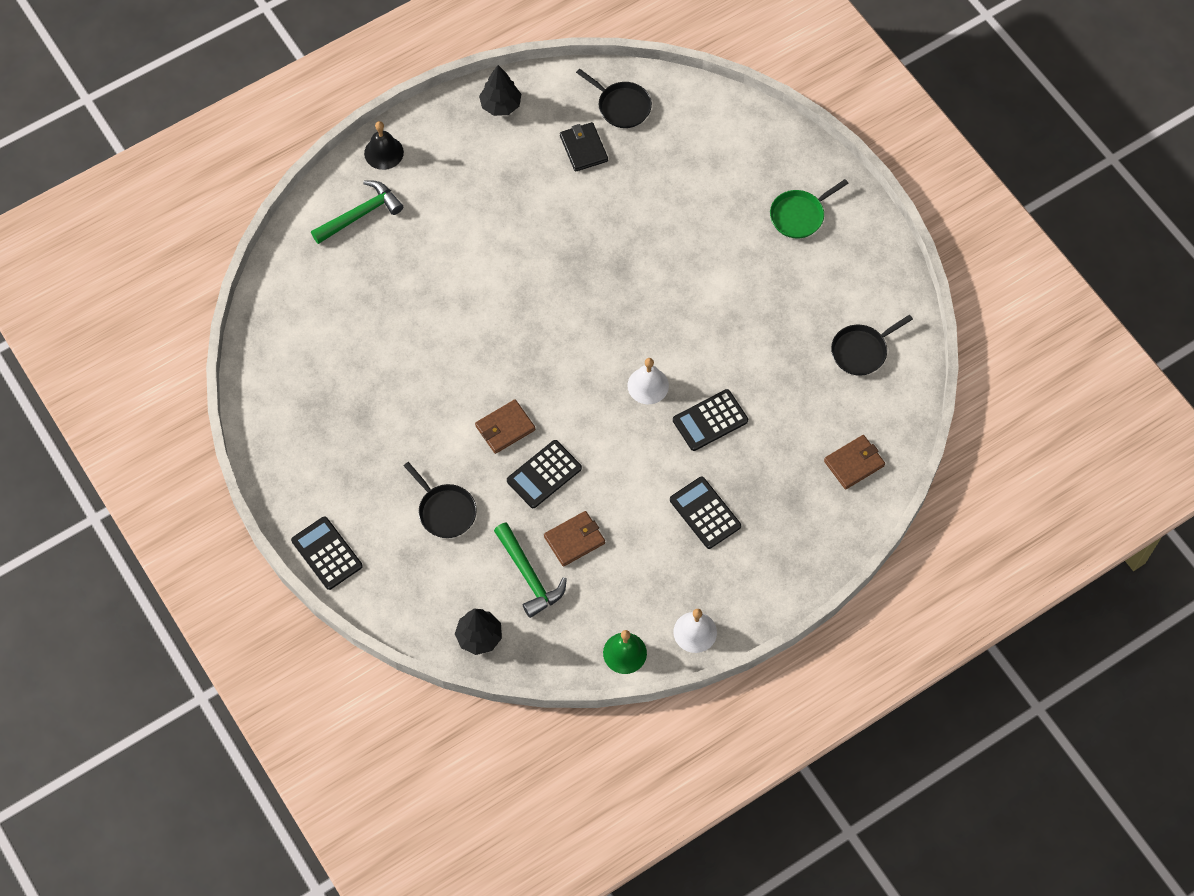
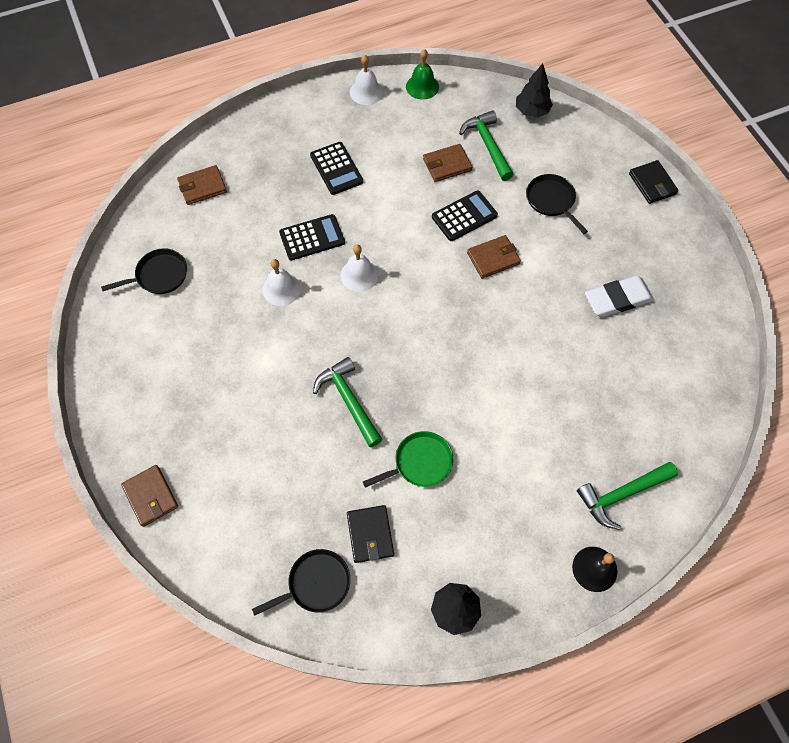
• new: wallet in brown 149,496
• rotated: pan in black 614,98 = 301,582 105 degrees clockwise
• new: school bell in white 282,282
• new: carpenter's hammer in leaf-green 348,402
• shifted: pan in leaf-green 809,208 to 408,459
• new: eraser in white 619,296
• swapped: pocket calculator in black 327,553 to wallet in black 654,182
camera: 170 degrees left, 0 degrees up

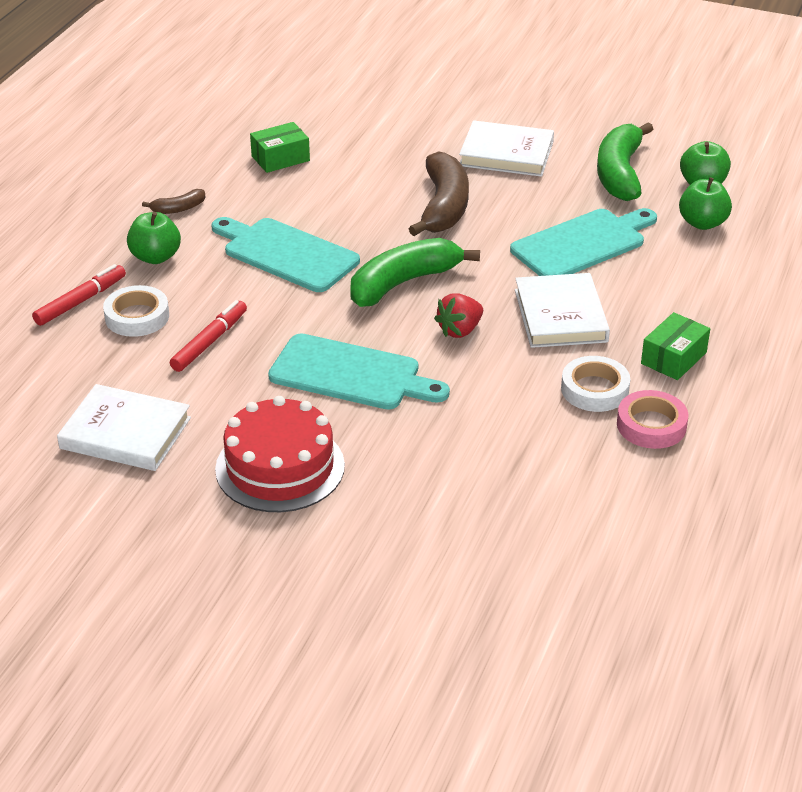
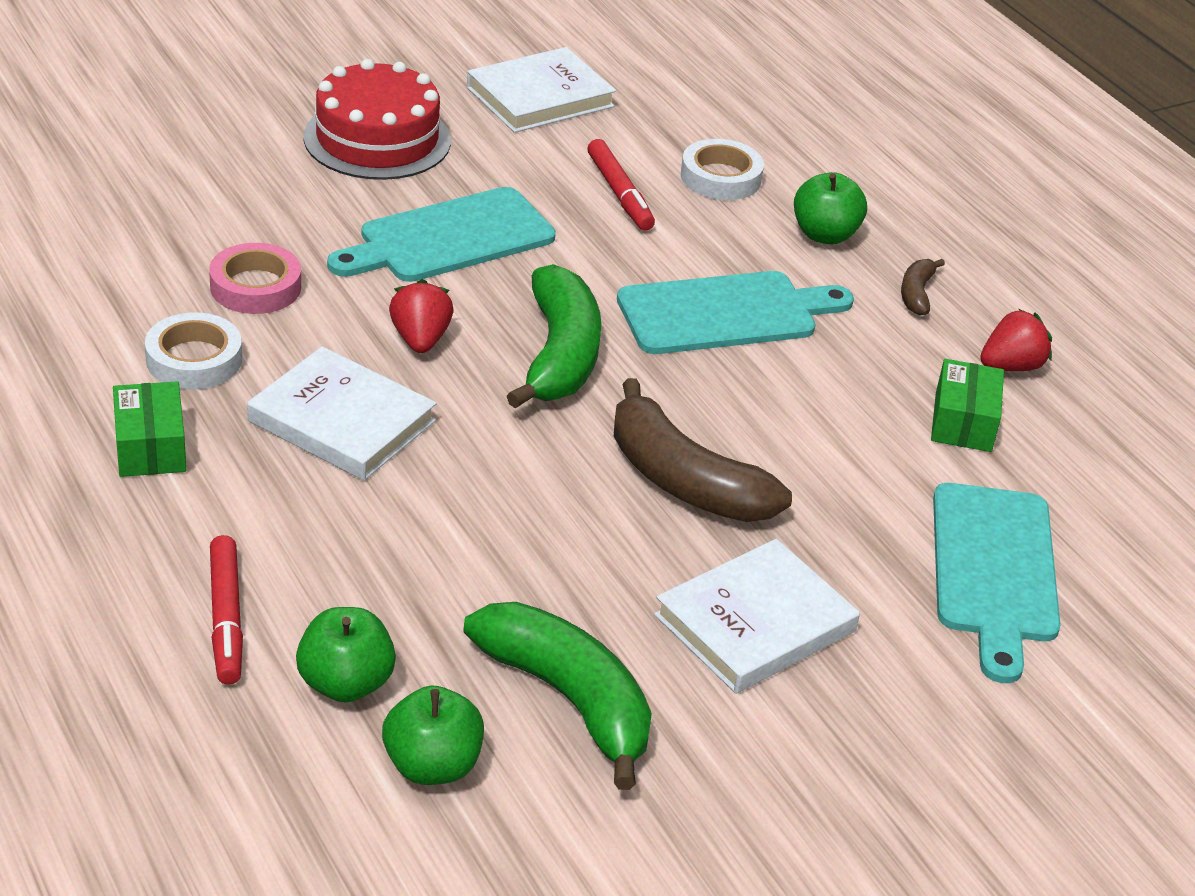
• shifted: tape in pink 652,419 to 255,278
• shifted: marker in red 79,295 to 226,610
• shifted: cutting board in aqua 583,242 to 997,583
• new: strawberry in red 1016,340
camera: 125 degrees right, 0 degrees up

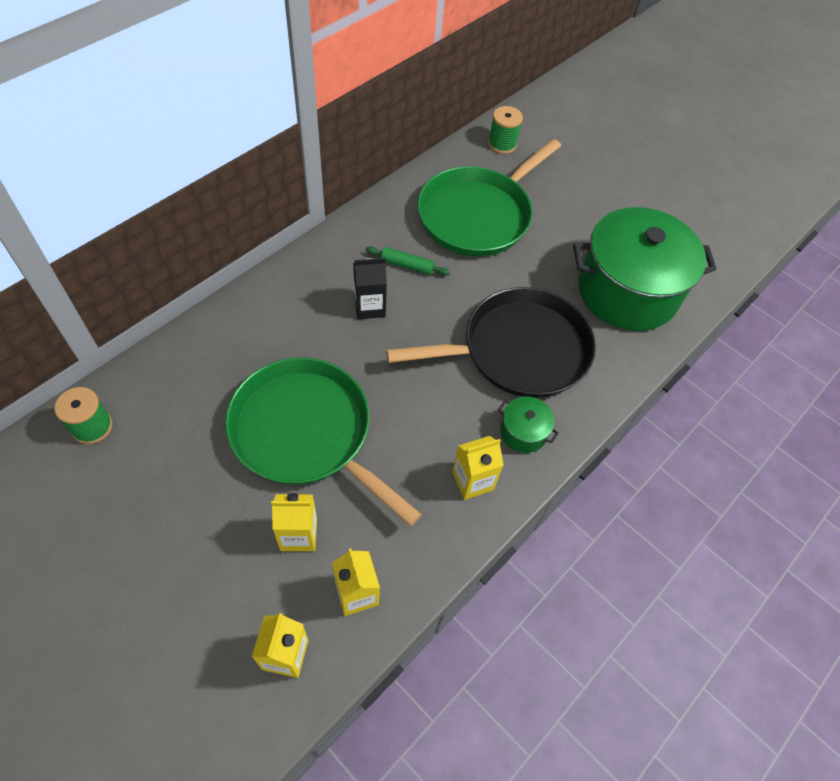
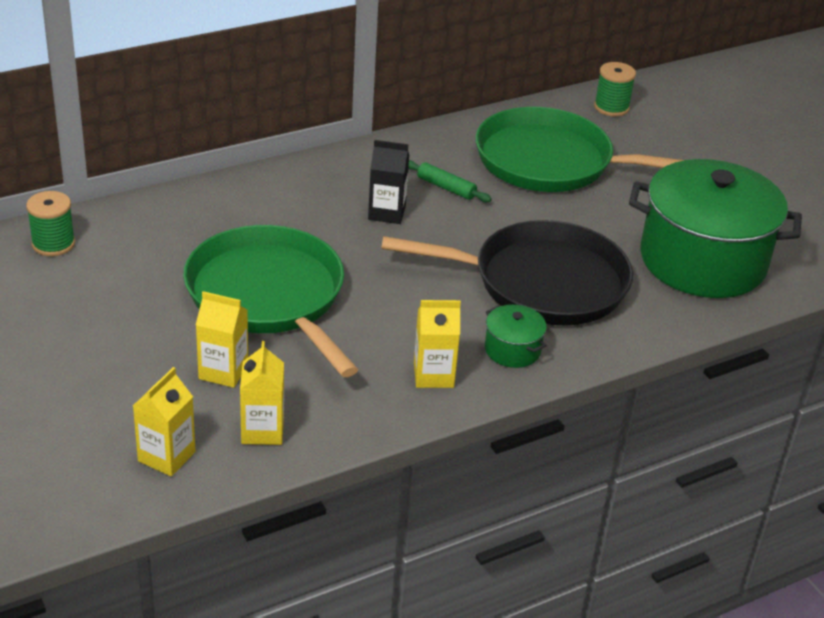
• rotated: pan in leaf-green 489,198 = 579,149 45 degrees clockwise
camera: 20 degrees right, 20 degrees down

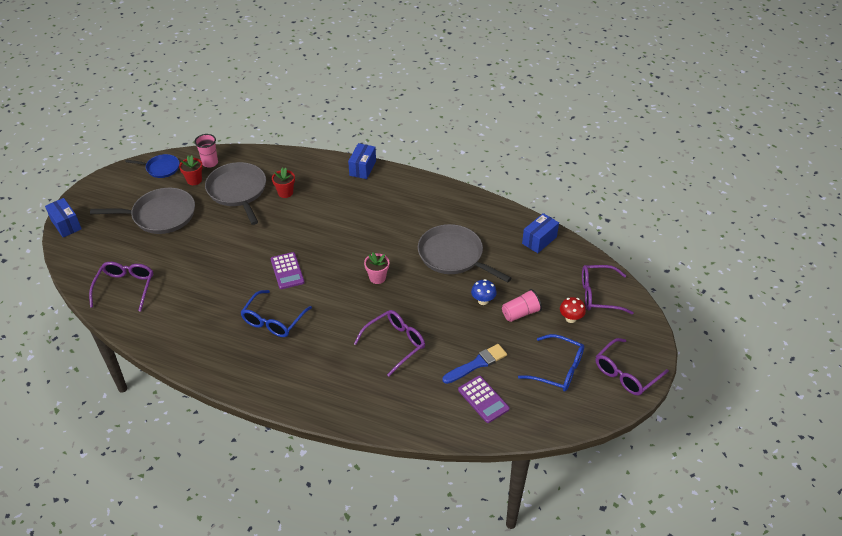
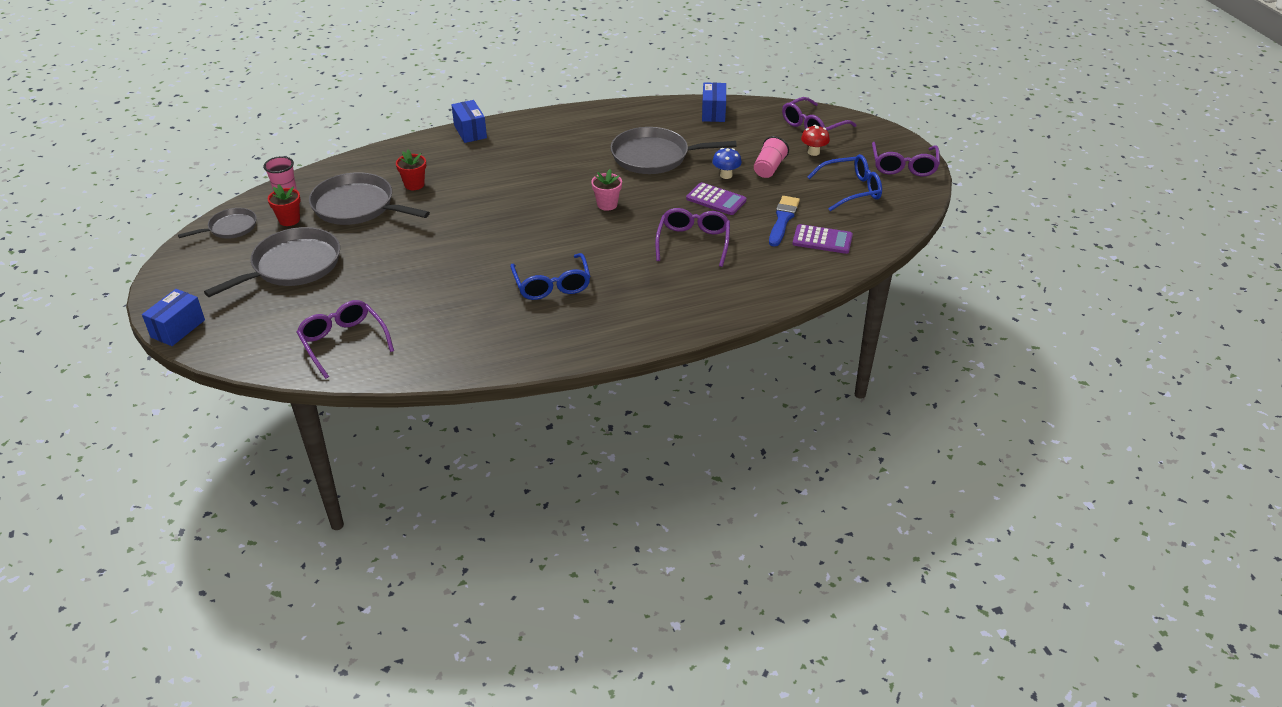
• rotated: package in cobalt 63,217 = 173,317 75 degrees counterclockwise
• repainted: pan in cobalt 152,166 to pan in gray 217,223
• shifted: pocket calculator in purple 288,270 to 716,198
camera: 40 degrees left, 5 degrees down

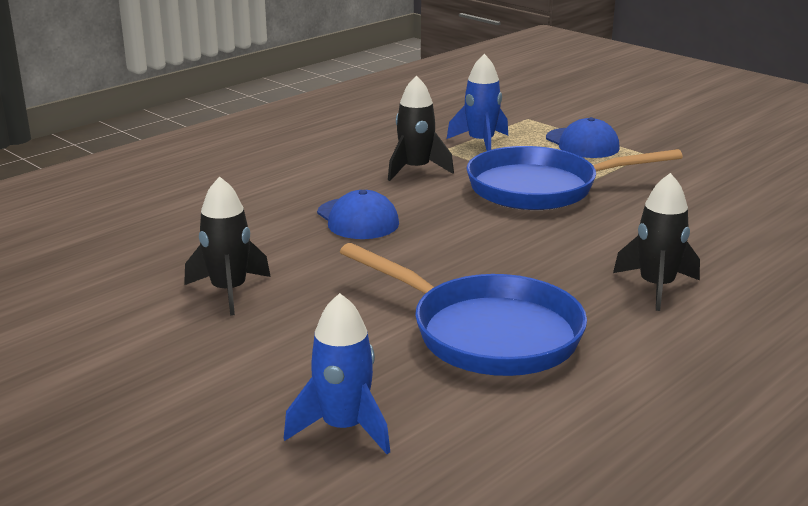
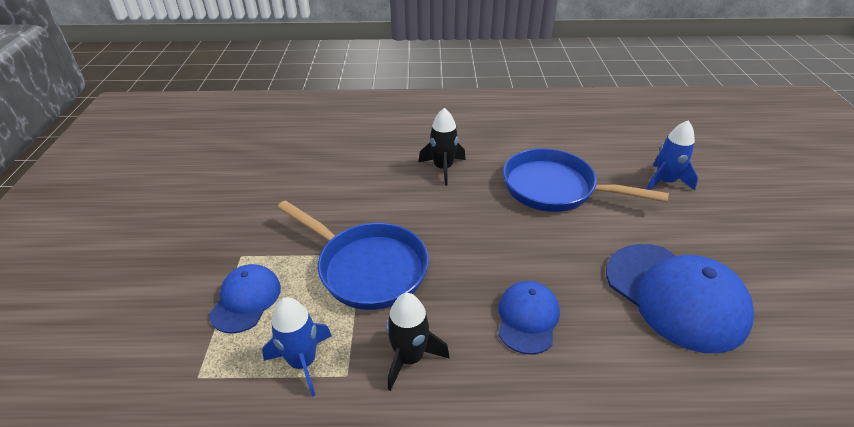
• rotated: pan in cobalt 463,309 = 586,180 60 degrees counterclockwise
• swapped: spaceship in black 227,246 to cap in cobalt 680,298
camera: 135 degrees left, 15 degrees up

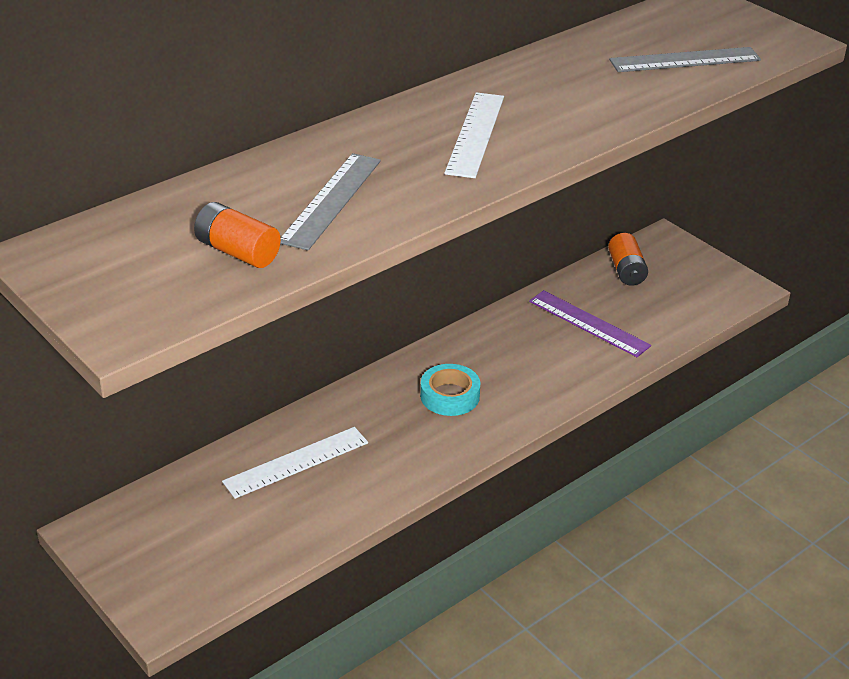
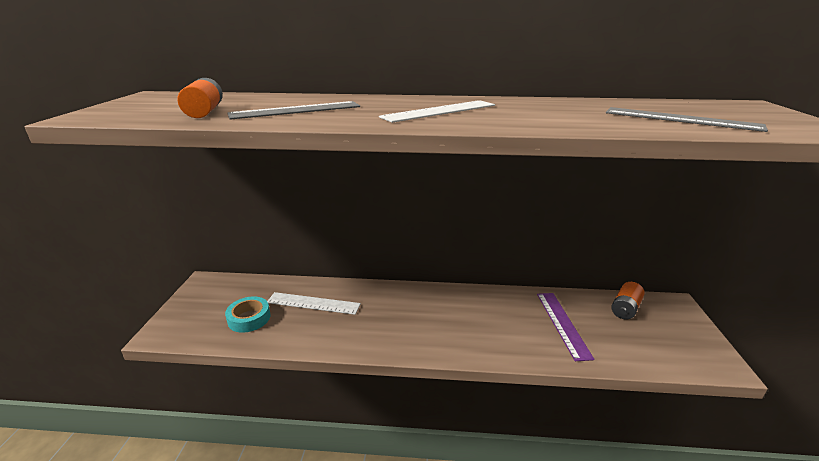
• shifted: tape in aqua 450,390 to 248,314
camera: 45 degrees right, 10 degrees down

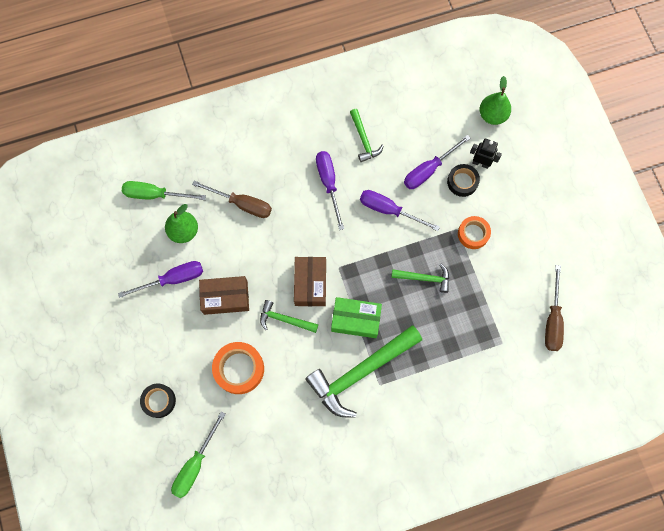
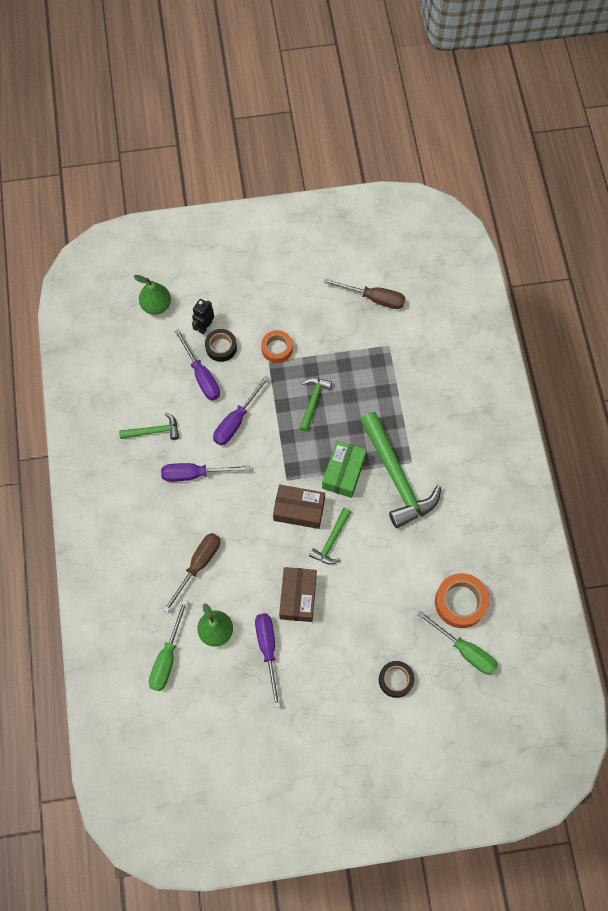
• shifted: tape in orange 238,368 to 462,600
camera: 80 degrees left, 5 degrees down

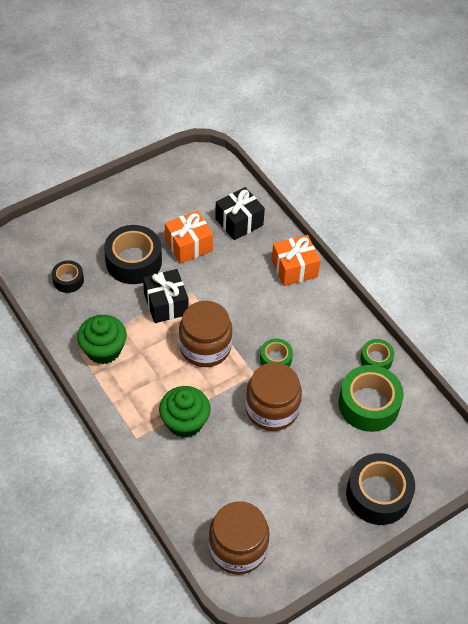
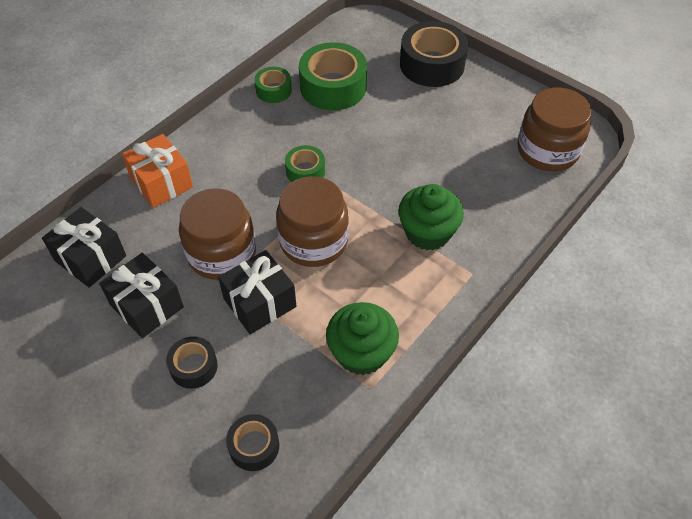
• repainted: wrapped gift in orange 189,237 to wrapped gift in black 141,295
• scaled: tape in black 133,254 = 192,362 x0.54
• shifted: jar in brown 273,397 to 217,234
camera: 105 degrees left, 0 degrees up

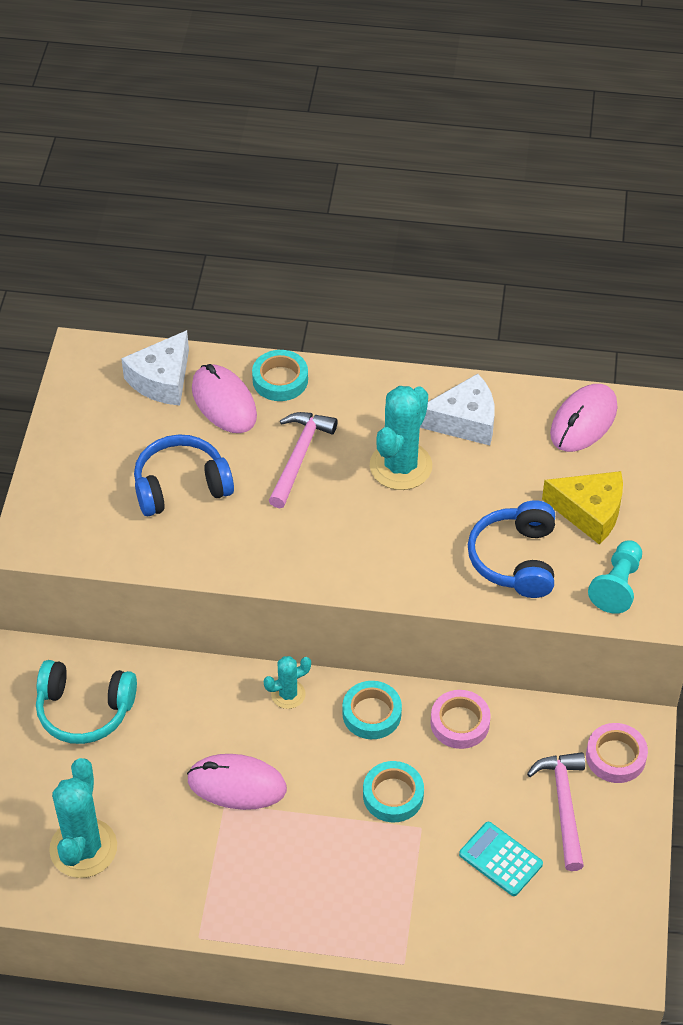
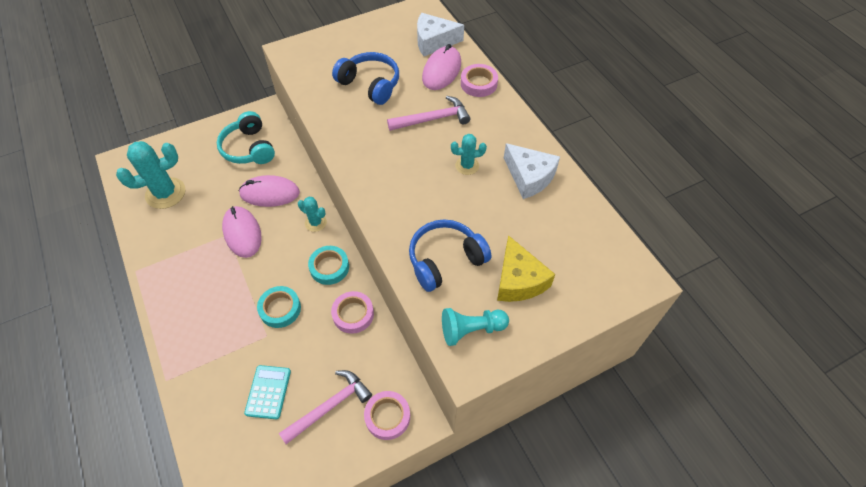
• shifted: mouse in pink 583,418 to 269,191
• scaled: saguaro cactus in aqua 401,438 = 469,154 x0.54
• repainted: tape in aqua 280,375 to tape in pink 479,80
camera: 55 degrees right, 5 degrees up

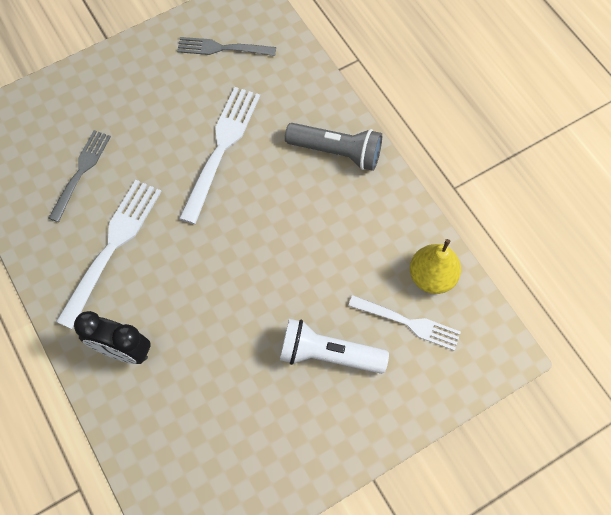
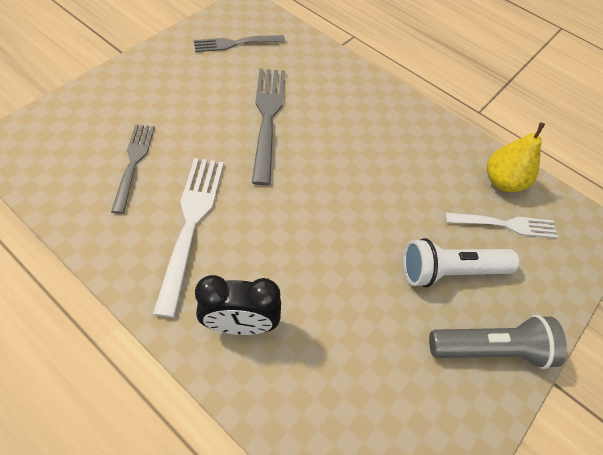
• repainted: table fork in white 219,155 to table fork in gray 268,127
• shifted: torch in gray 333,147 to 498,342
camera: 25 degrees left, 10 degrees down

